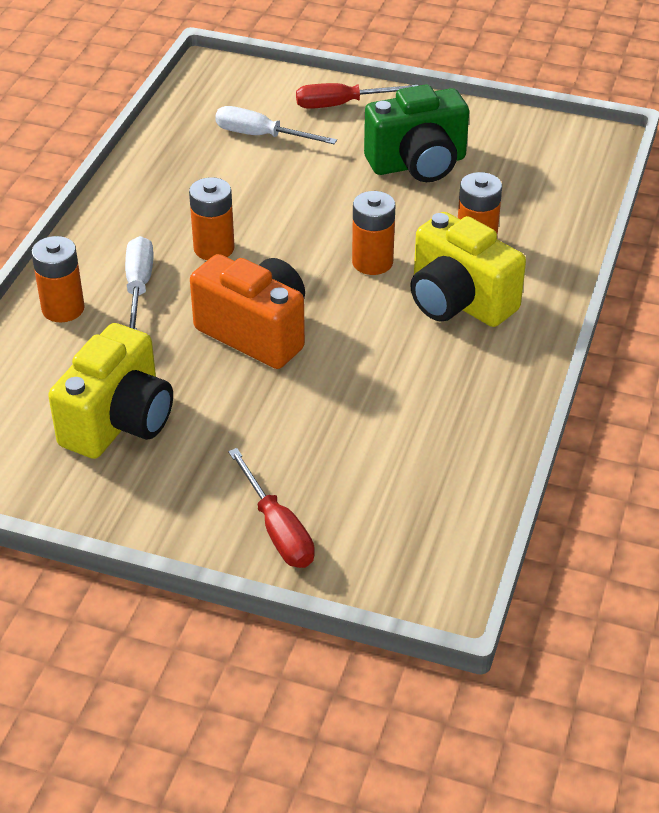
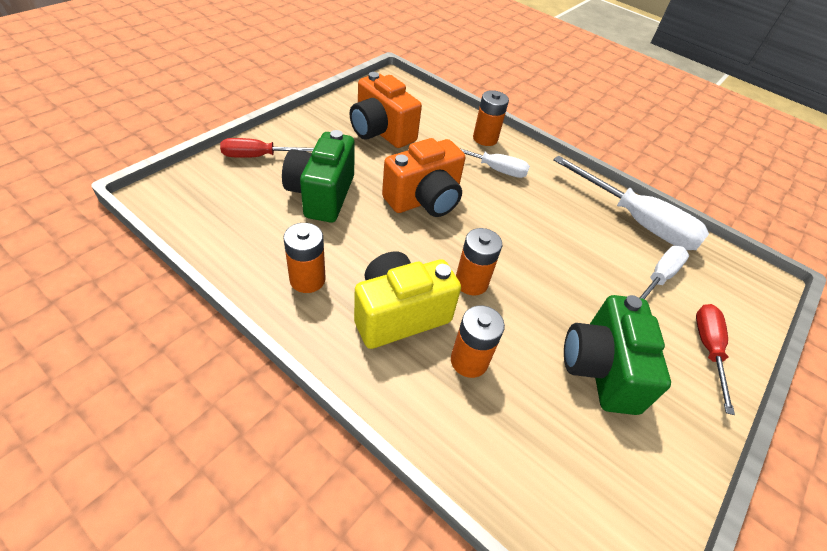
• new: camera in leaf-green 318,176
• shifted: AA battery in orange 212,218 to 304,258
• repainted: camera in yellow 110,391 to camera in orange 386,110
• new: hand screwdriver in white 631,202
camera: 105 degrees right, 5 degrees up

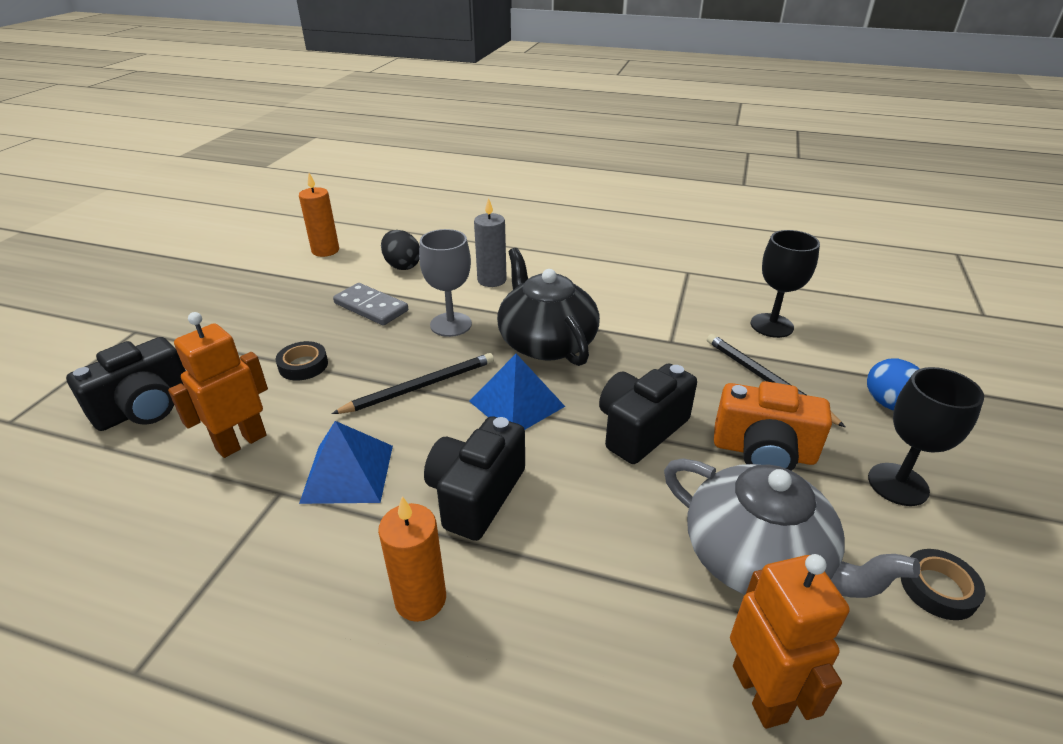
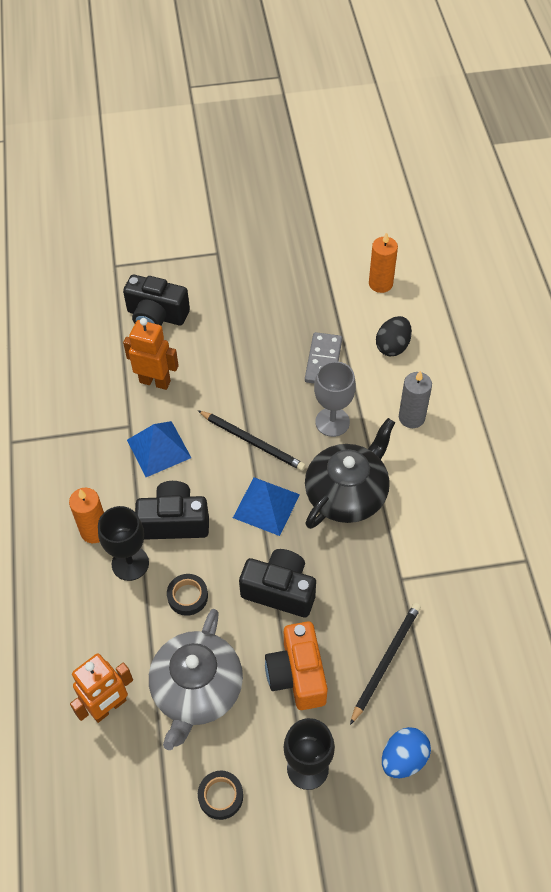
• shifted: wine glass in black 785,284 to 123,543
• shifted: tape in black 302,360 to 187,595
camera: 65 degrees right, 20 degrees up

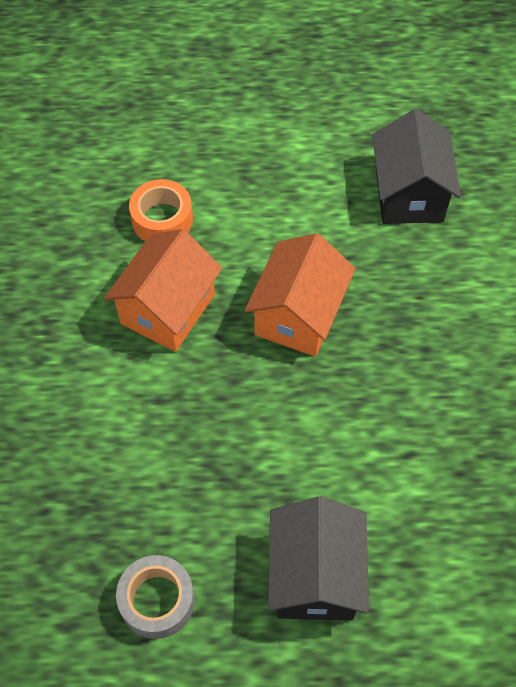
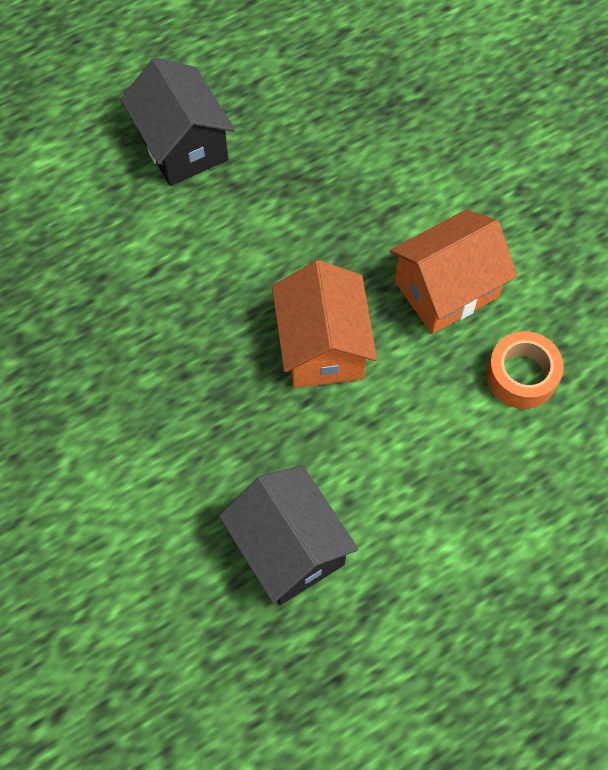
• rotated: house in orange 163,290 = 453,271 60 degrees clockwise
• gone: tape in gray 155,597
camera: 150 degrees right, 5 degrees up

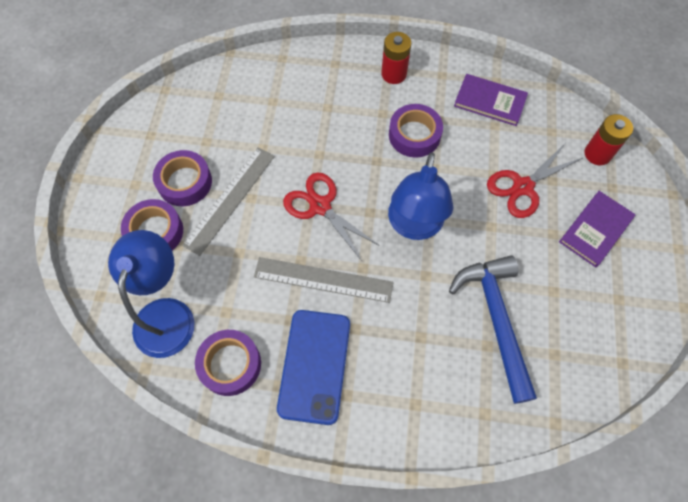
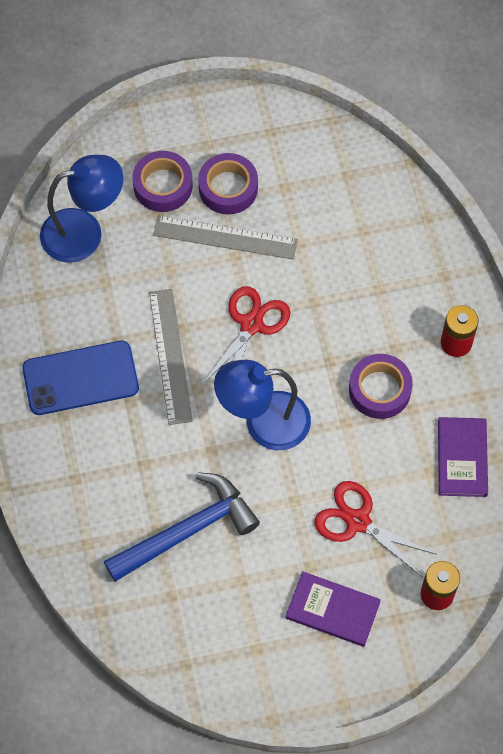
• gone: tape in purple 228,363
camera: 70 degrees right, 0 degrees up

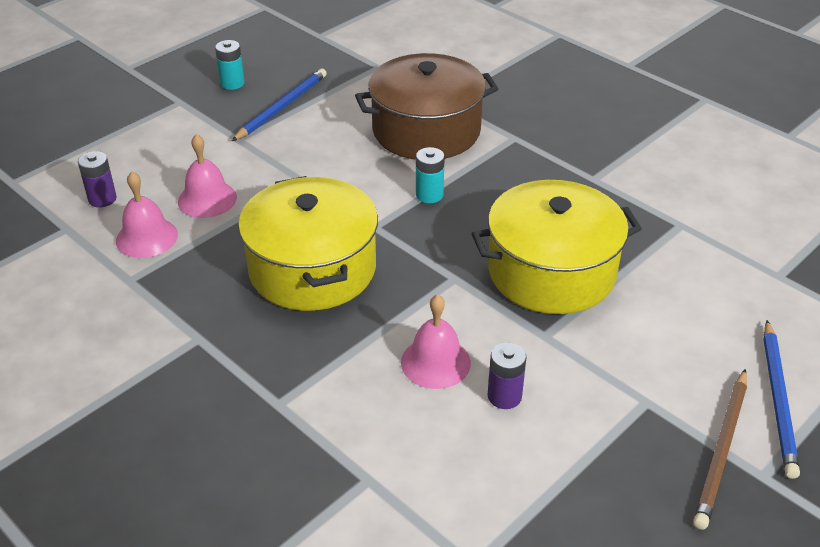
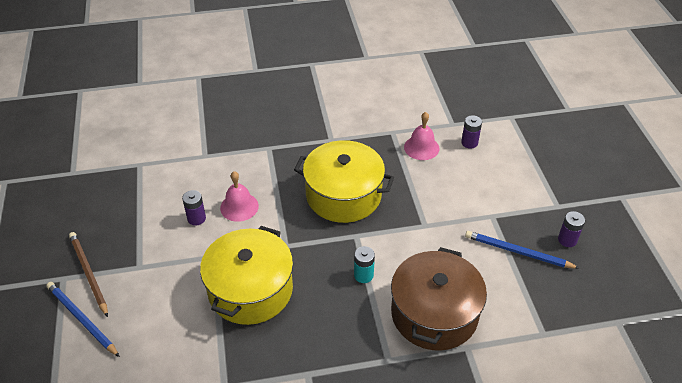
• rotated: lead pencil in cobalt 279,105 = 522,250 135 degrees clockwise
• repainted: AA battery in aqua 230,65 to AA battery in purple 571,229
• gone: school bell in pink 207,176
camera: 125 degrees right, 5 degrees up

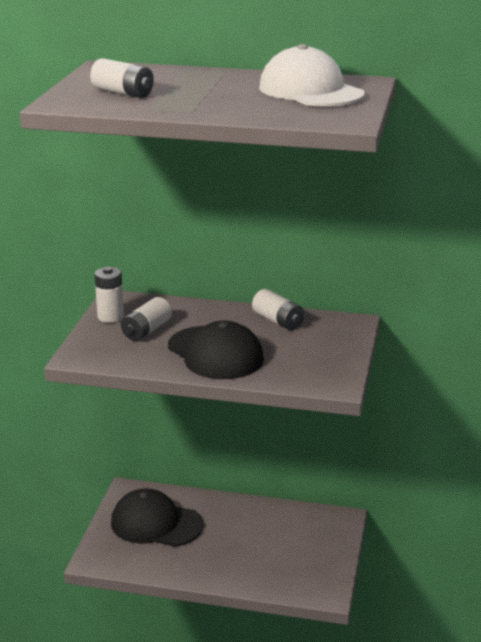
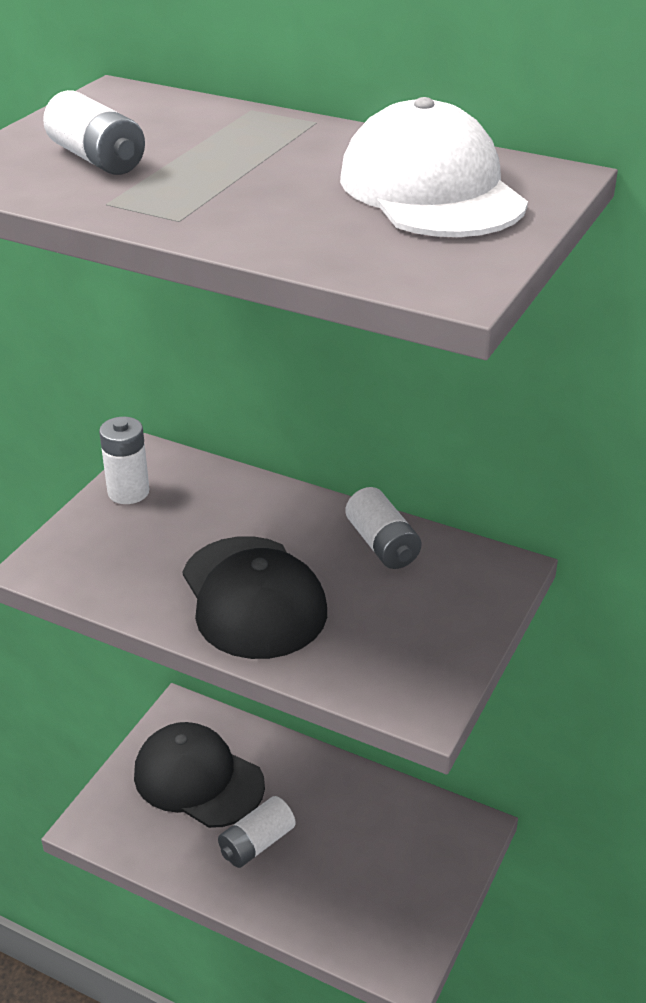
• shifted: AA battery in white 146,319 to 257,832
camera: 15 degrees right, 10 degrees up

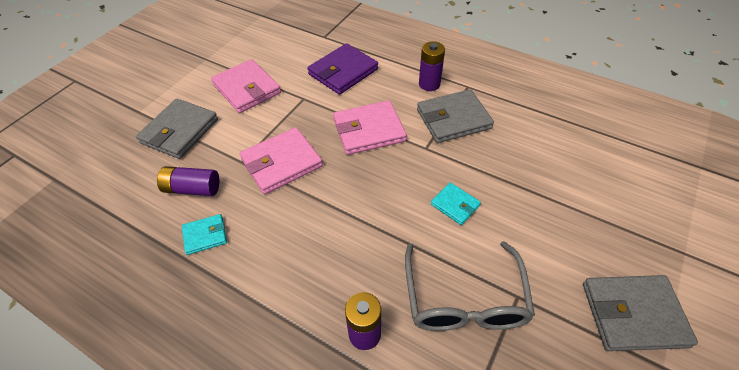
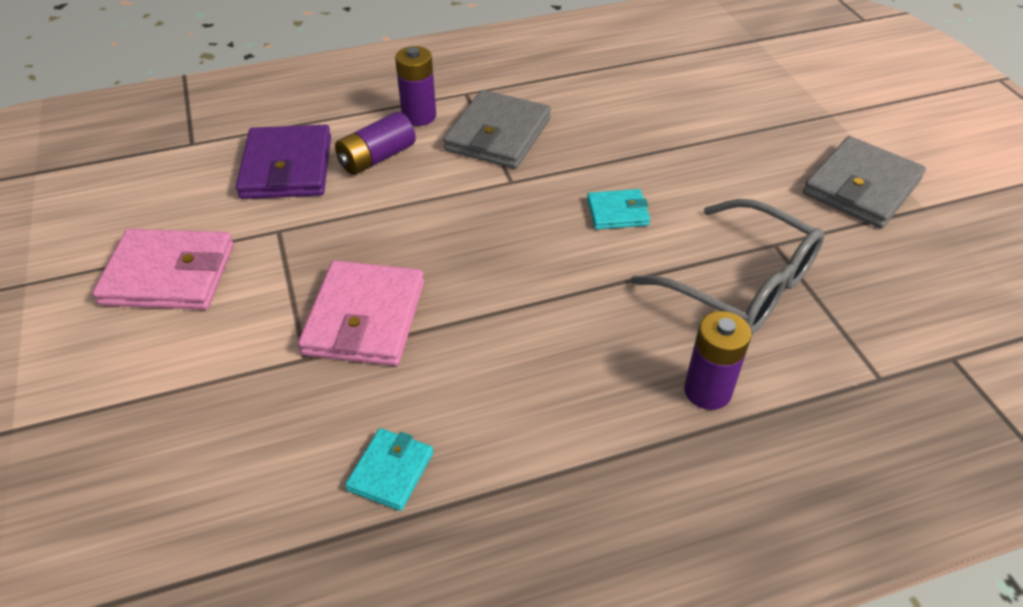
• shifted: AA battery in purple 188,181 to 375,143
• gone: wallet in gray 177,129
• gone: wallet in pink 370,127
camera: 50 degrees left, 5 degrees down

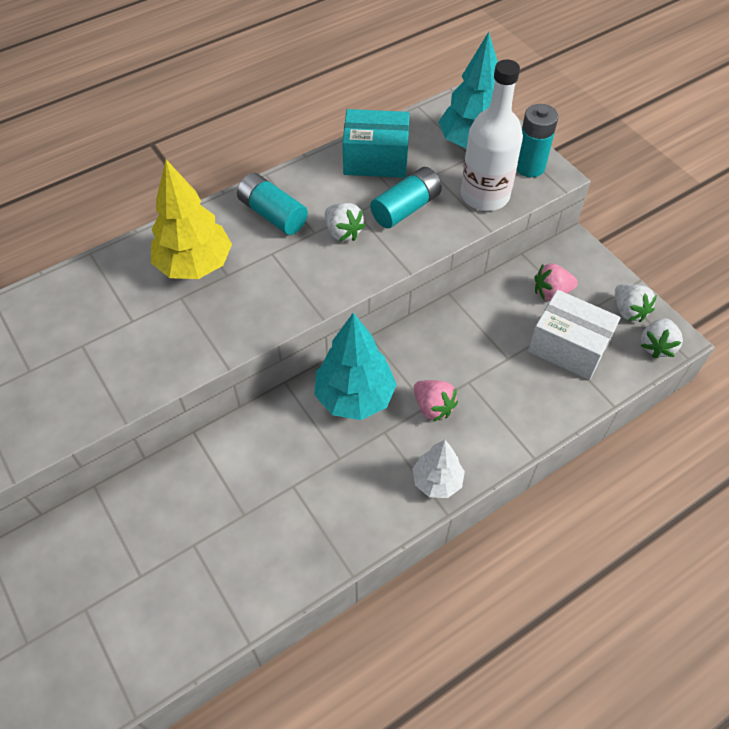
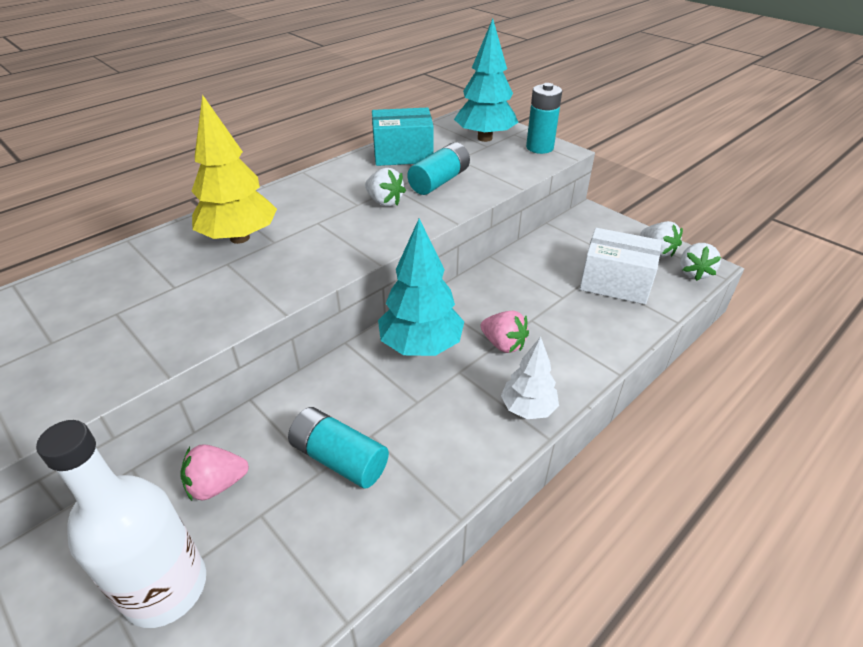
• shifted: flask in white 492,135 to 121,524
• shifted: strawberry in pink 556,282 to 214,472
• shifted: AA battery in aqua 272,204 to 338,448
camera: 10 degrees left, 15 degrees down

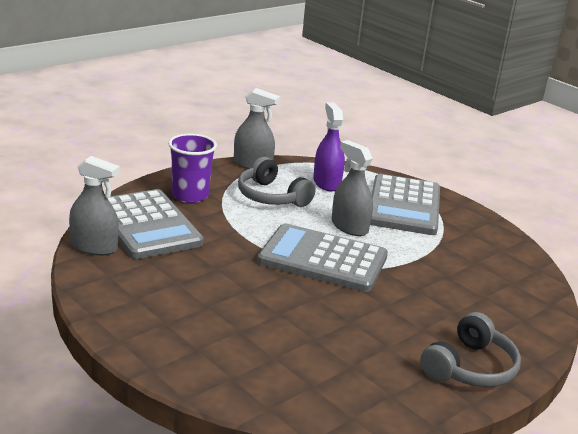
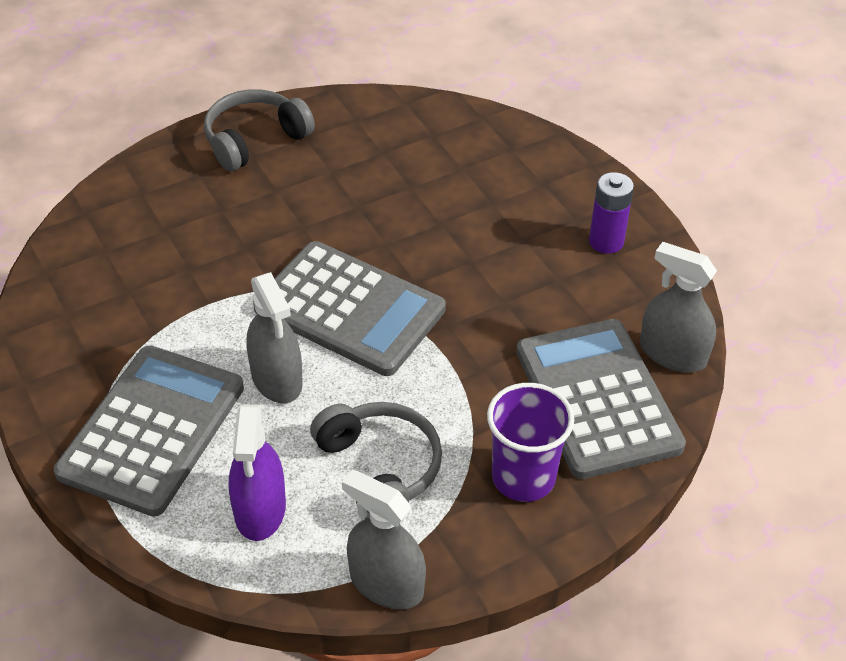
• new: AA battery in purple 611,213
camera: 165 degrees left, 20 degrees up

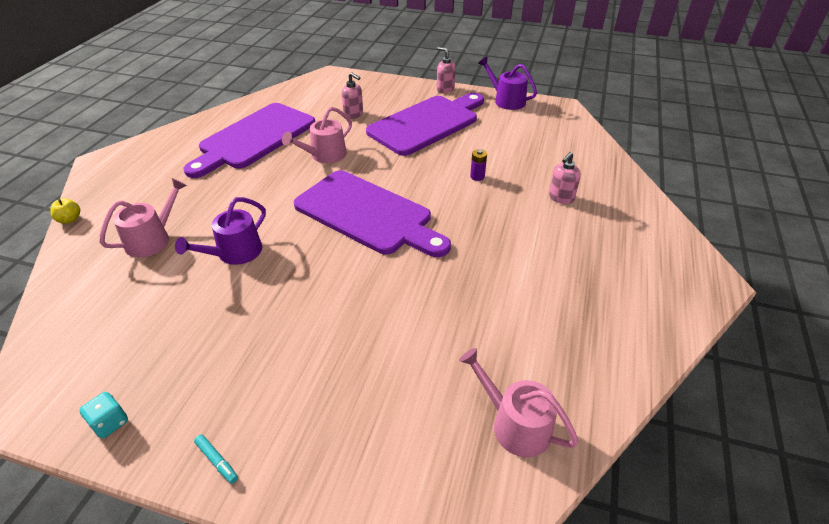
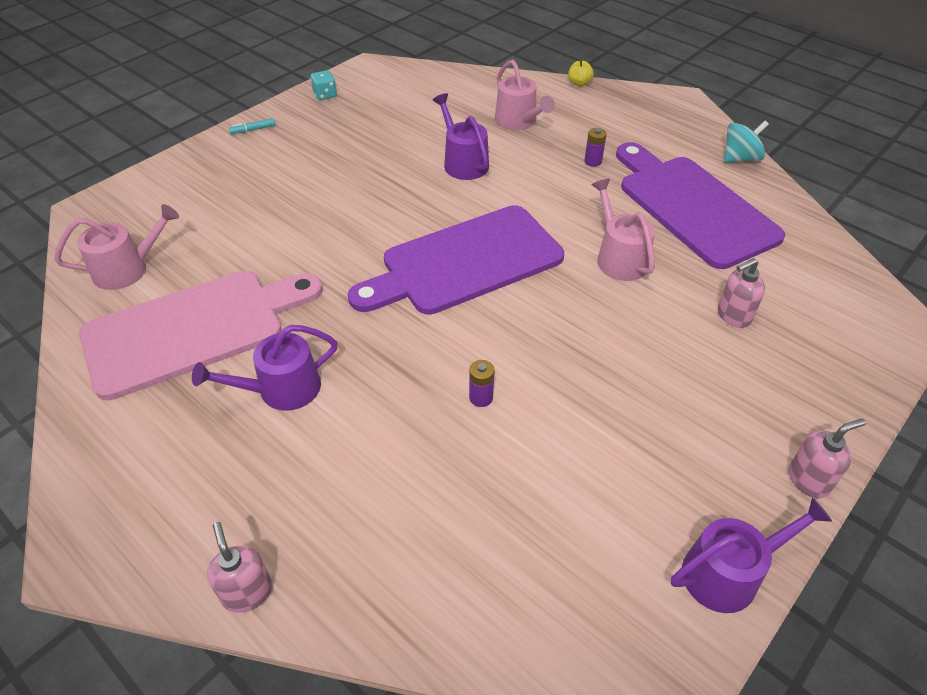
• new: cutting board in pink 201,335
• new: watering pot in purple 264,368
• shifted: soap dispenser in pink 565,178 to 240,567
• new: AA battery in purple 595,147
• new: spinning top in aqua 746,141
• gone: cutting board in purple 425,124
camera: 115 degrees right, 5 degrees up

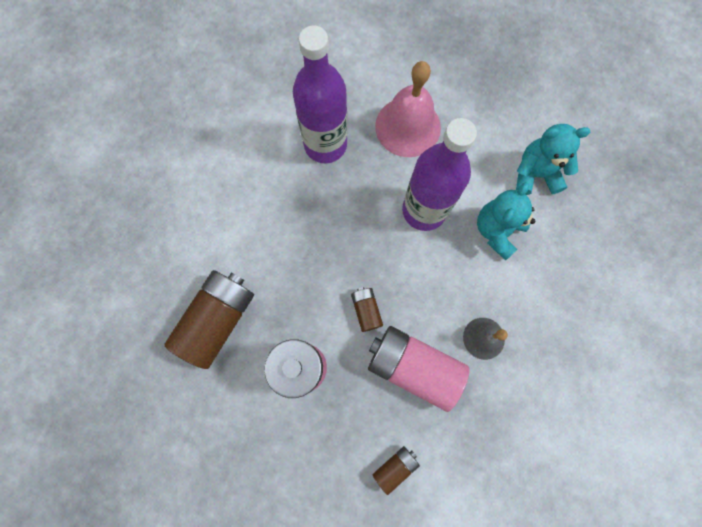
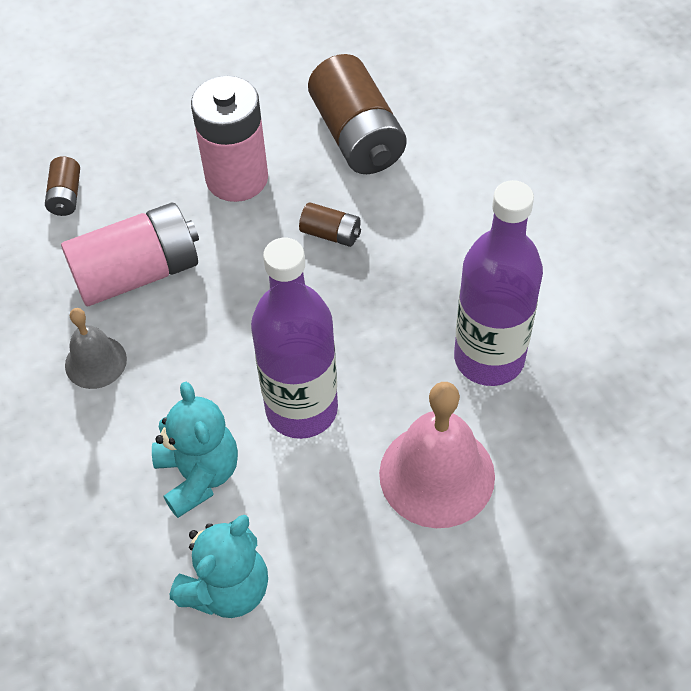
• shifted: AA battery in brown 367,309 to 330,224
camera: 130 degrees right, 20 degrees down

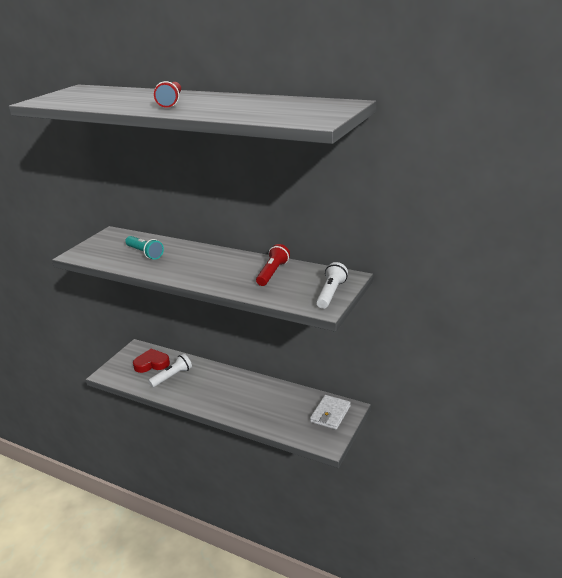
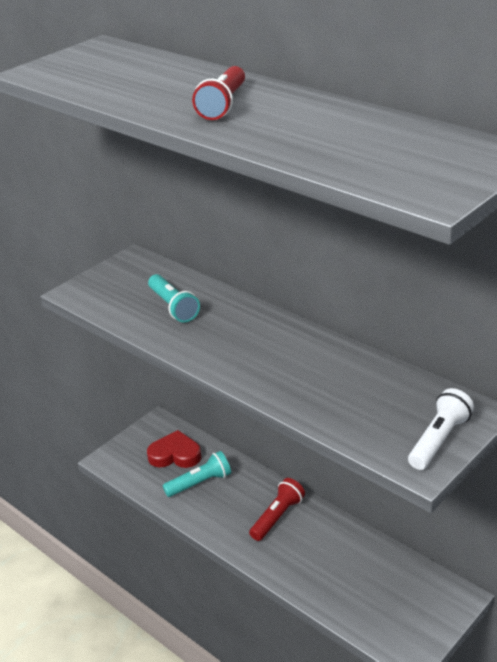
• repainted: torch in white 170,371 to torch in aqua 197,474
• shifted: torch in red 273,265 to 277,509
• gone: wallet in white 330,412
camera: 15 degrees right, 5 degrees up

